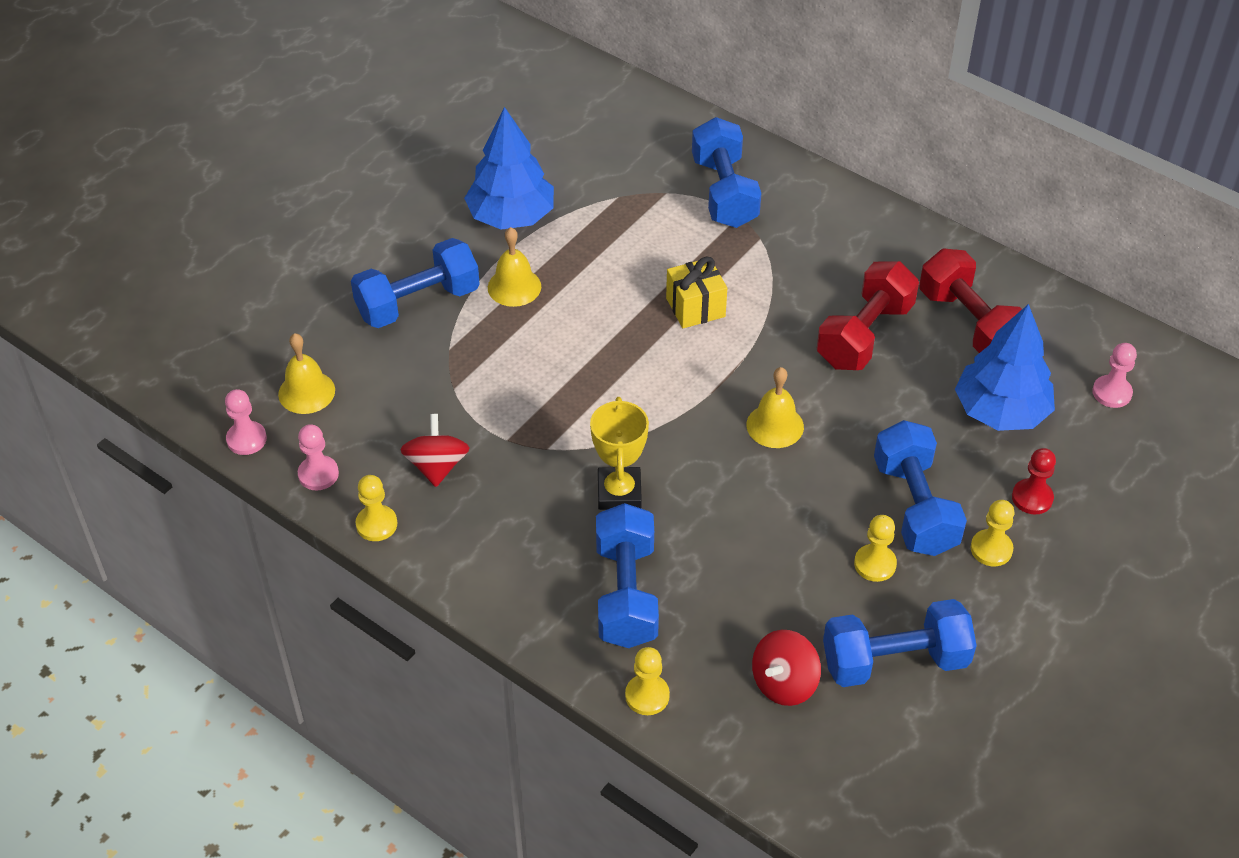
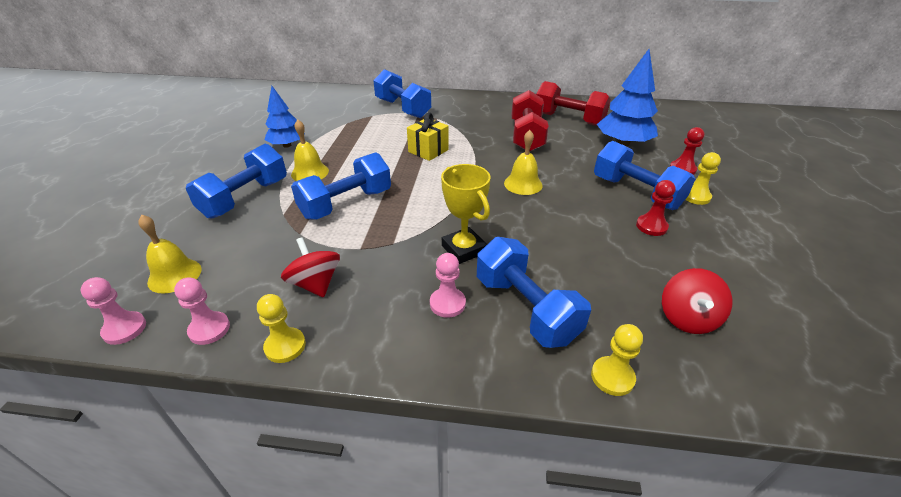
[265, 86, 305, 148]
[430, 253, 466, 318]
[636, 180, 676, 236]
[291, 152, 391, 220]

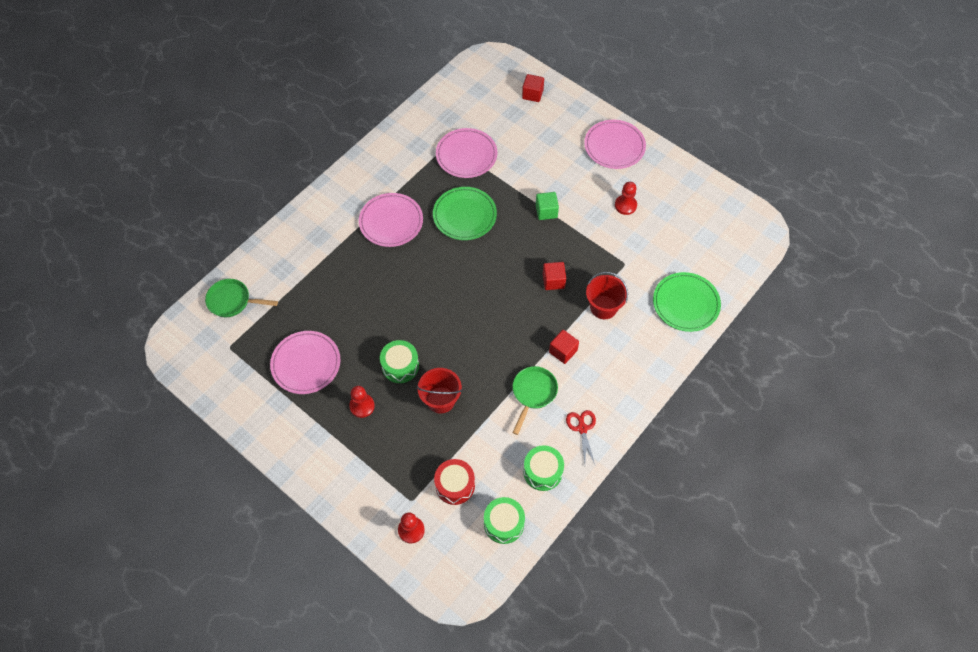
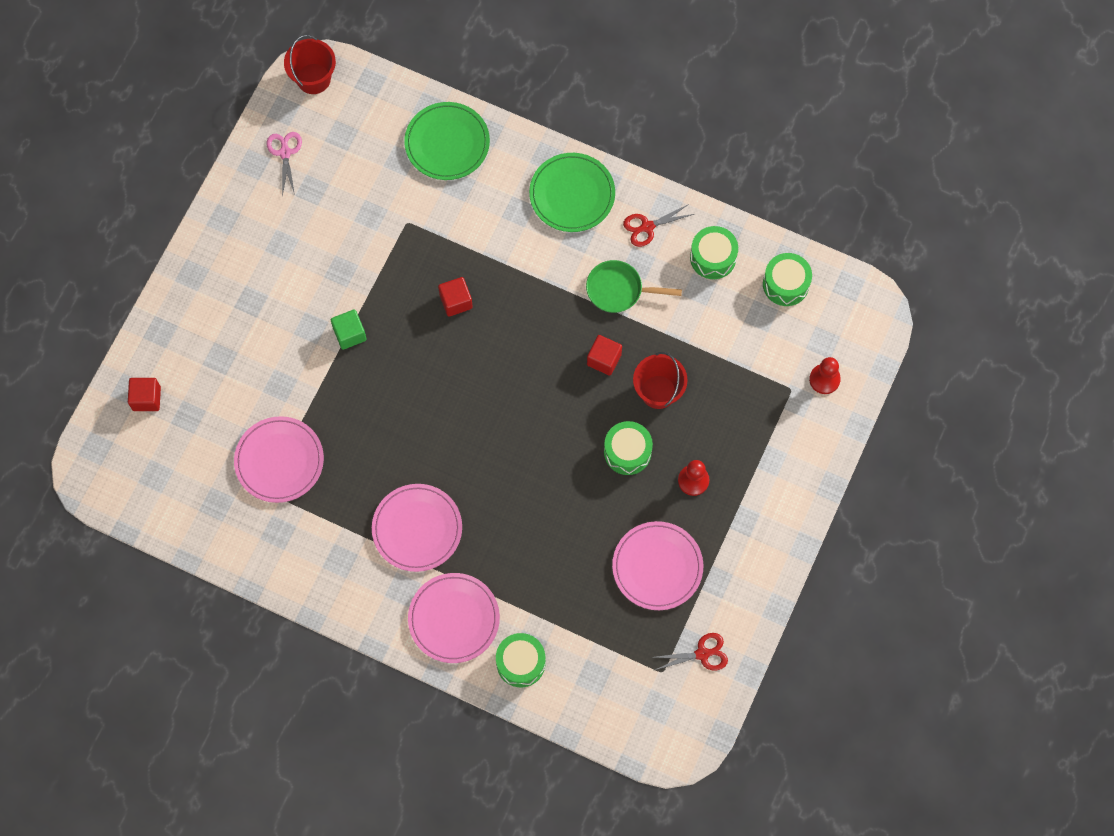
[408, 573, 500, 663]
[615, 182, 637, 215] (first image)
[529, 153, 615, 232]
[284, 35, 336, 94]
[205, 279, 278, 317] (first image)
[587, 335, 622, 376]
[434, 459, 475, 505] (first image)
[267, 132, 302, 197]
[496, 633, 546, 687]
[651, 633, 728, 671]

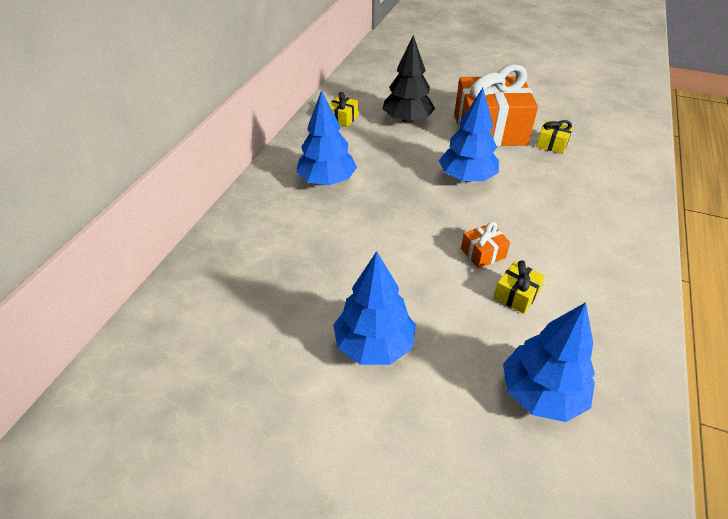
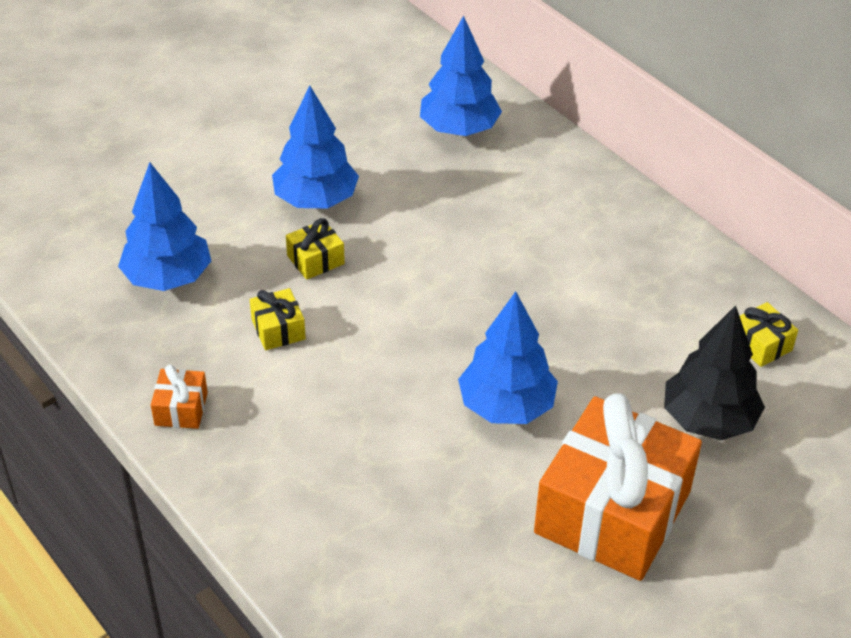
[420, 15, 502, 136]
[286, 218, 345, 280]
[151, 364, 208, 429]

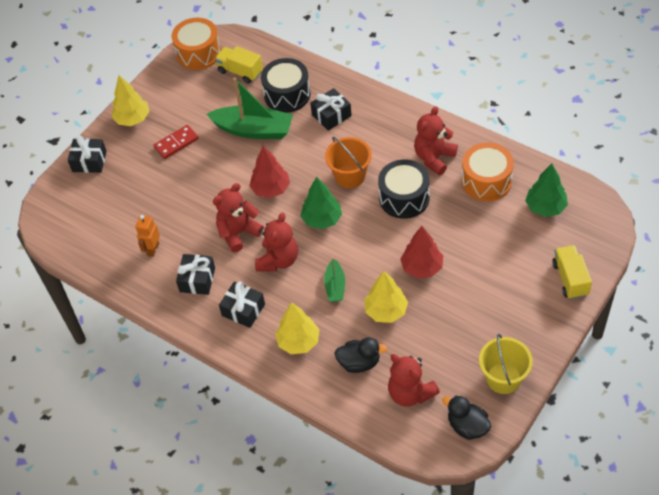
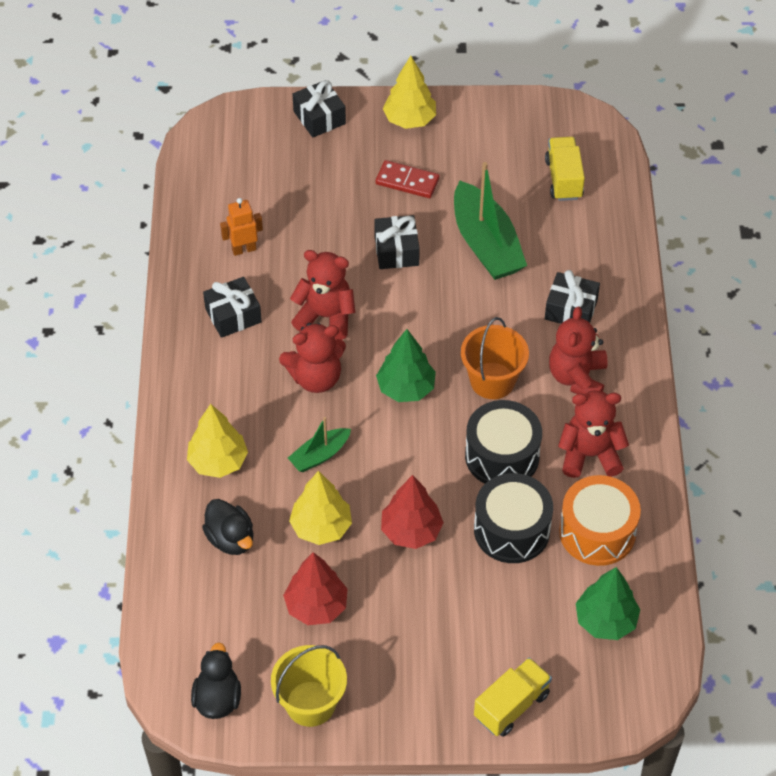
[172, 18, 221, 70] (first image)
[474, 473, 553, 563]
[283, 552, 348, 625]
[374, 215, 420, 269]
[549, 306, 608, 394]

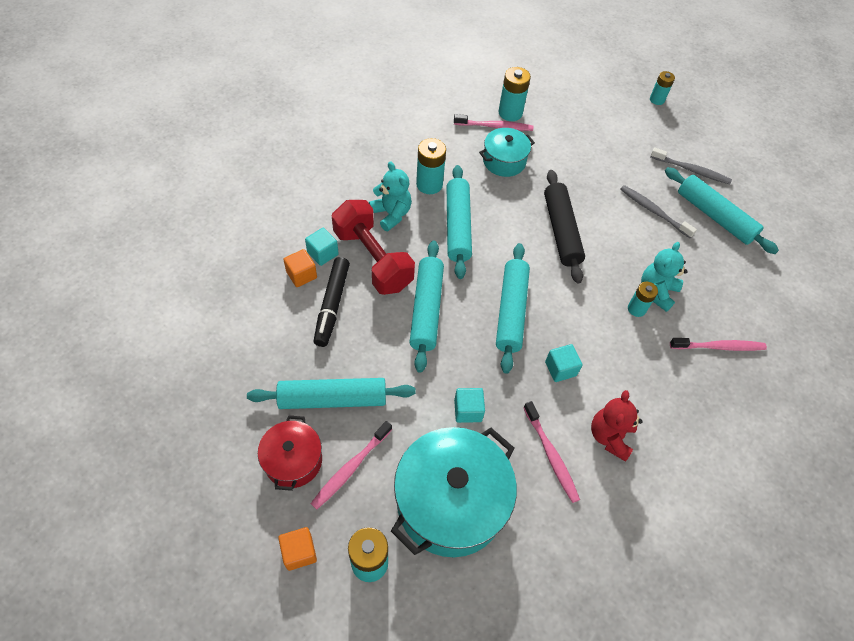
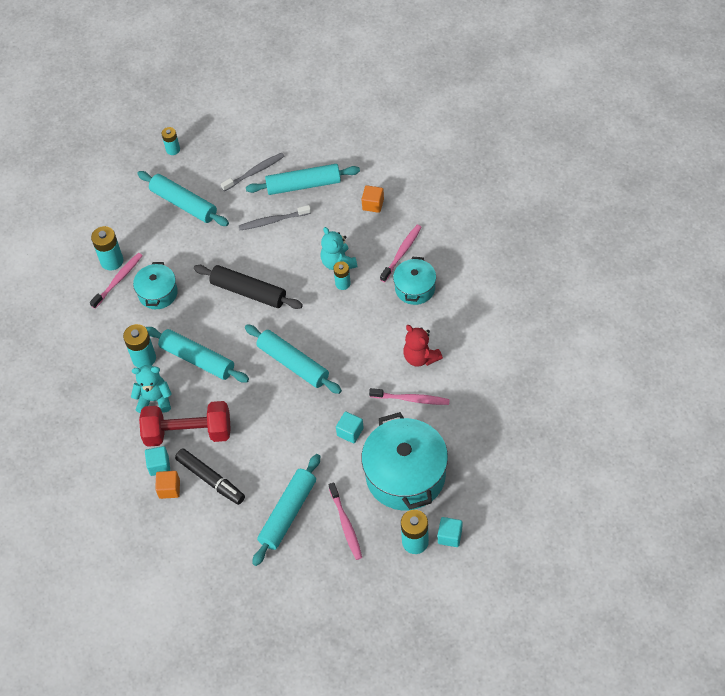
[137, 171, 229, 226]
[438, 517, 462, 547]
[258, 415, 322, 491] (first image)
[362, 185, 384, 213]
[393, 257, 436, 305]

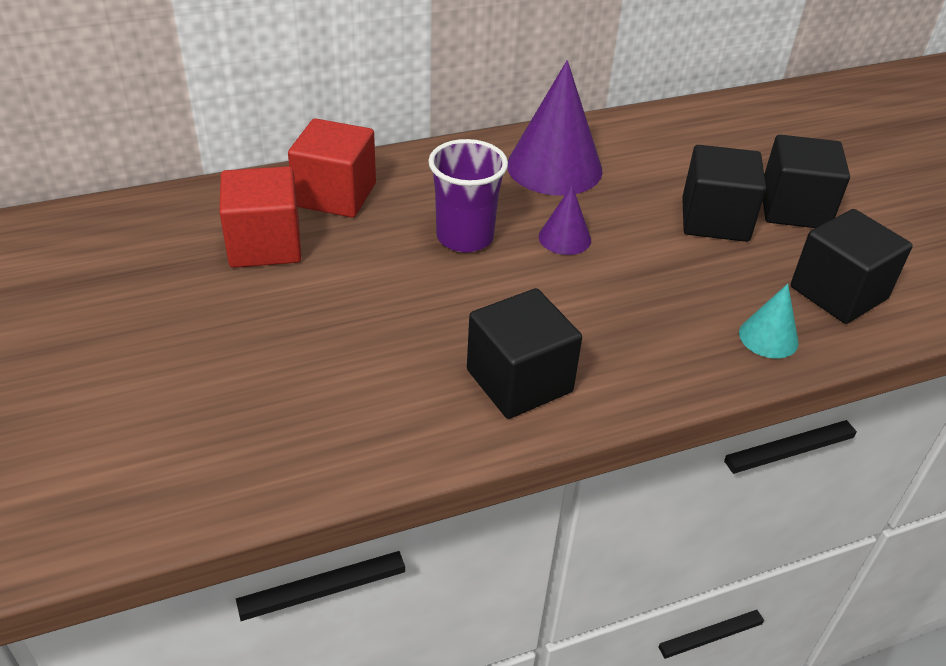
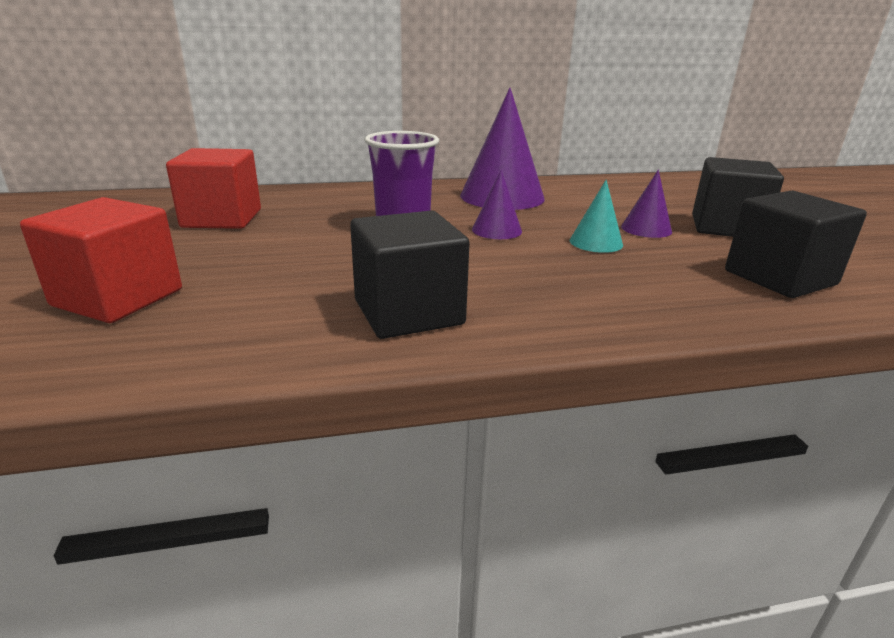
[20, 197, 182, 323]
[621, 170, 672, 238]
[570, 180, 623, 253]

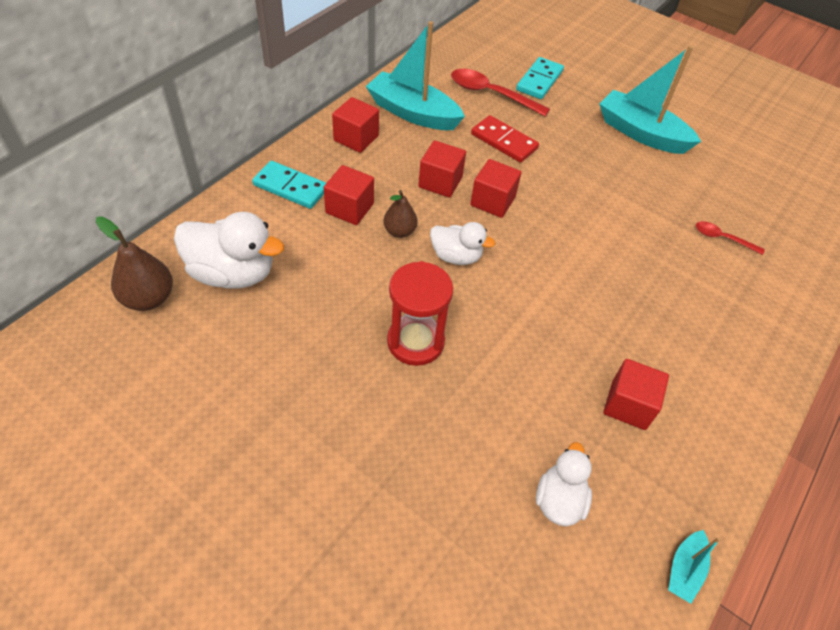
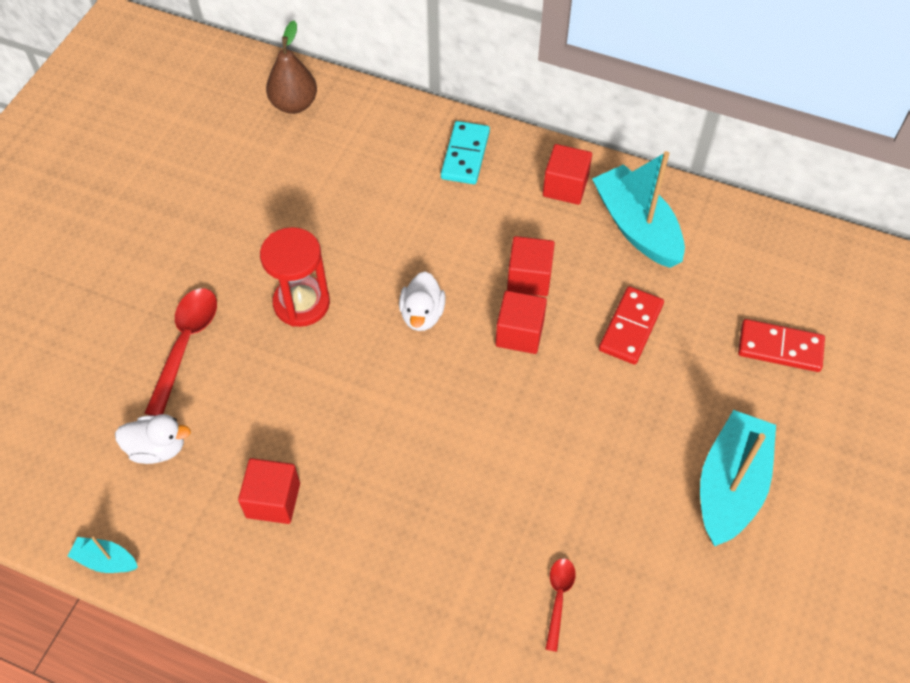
[592, 151, 685, 268]
[738, 319, 825, 372]
[145, 288, 217, 416]
[324, 165, 374, 225] (first image)
[384, 190, 418, 238] (first image)
[174, 212, 284, 289] (first image)

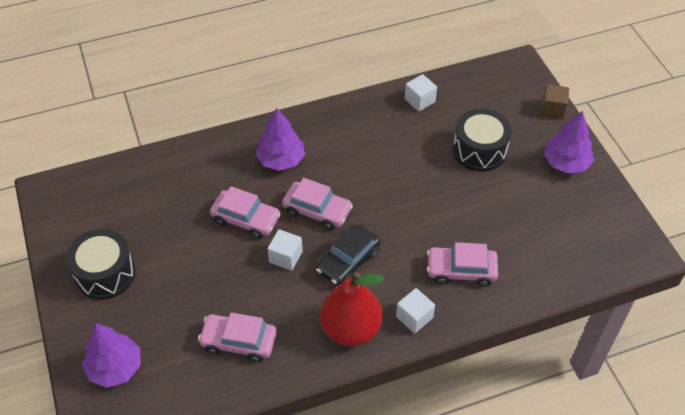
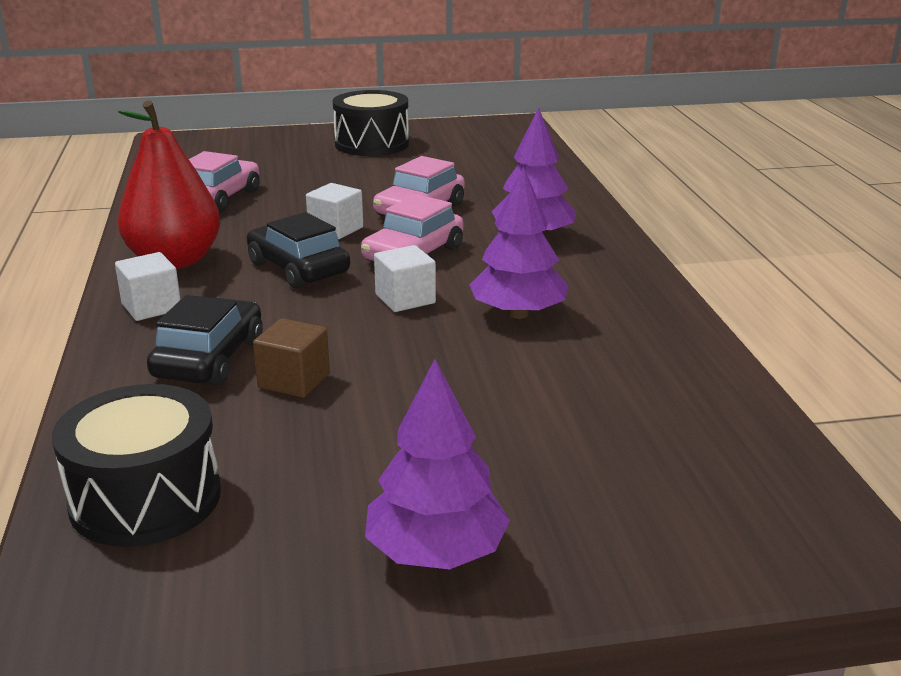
[374, 245, 436, 312]
[253, 318, 330, 398]
[52, 384, 221, 547]
[147, 295, 263, 386]
[469, 166, 569, 319]

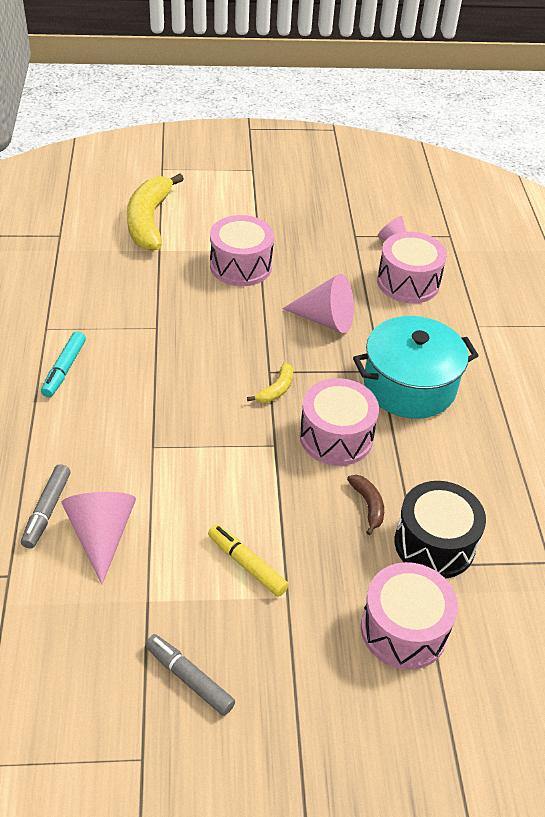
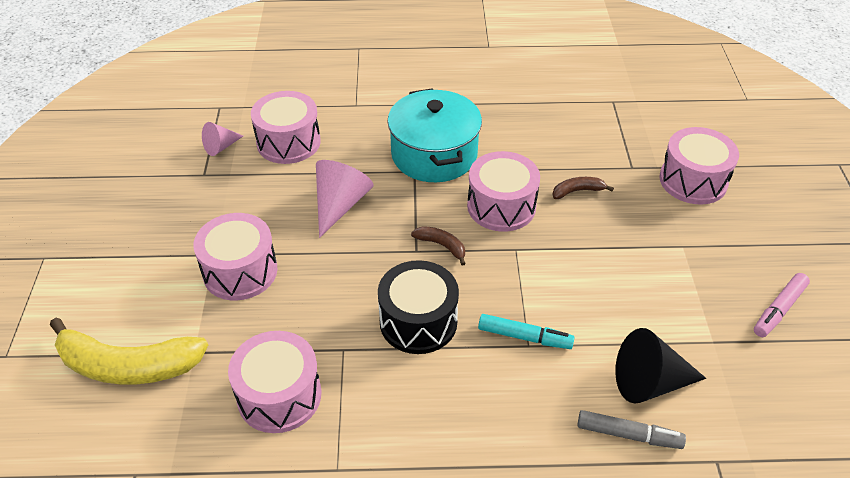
[478, 314, 575, 349]
[411, 226, 466, 266]
[378, 260, 459, 354]
[615, 328, 706, 404]
[208, 524, 289, 597] (first image)
[754, 273, 810, 337]
[228, 331, 321, 433]

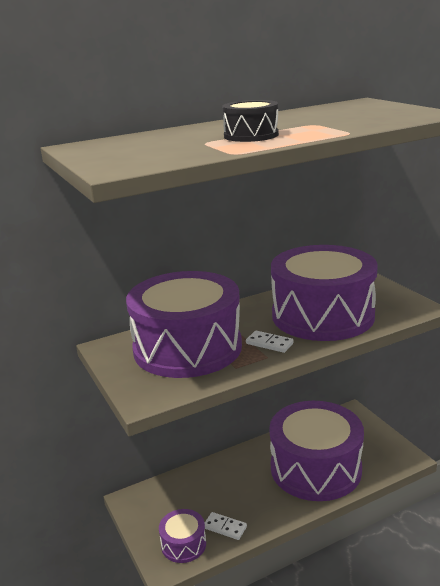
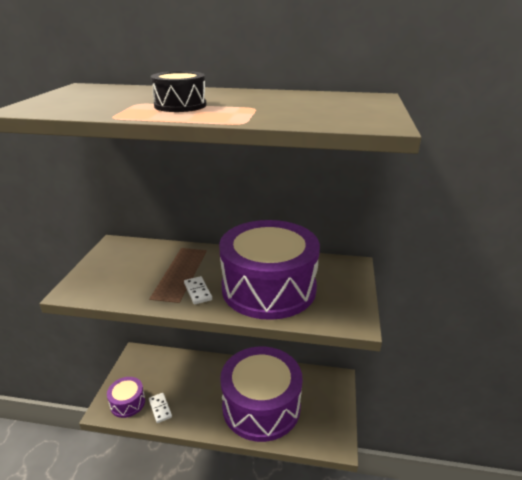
[126, 271, 242, 378] (first image)

